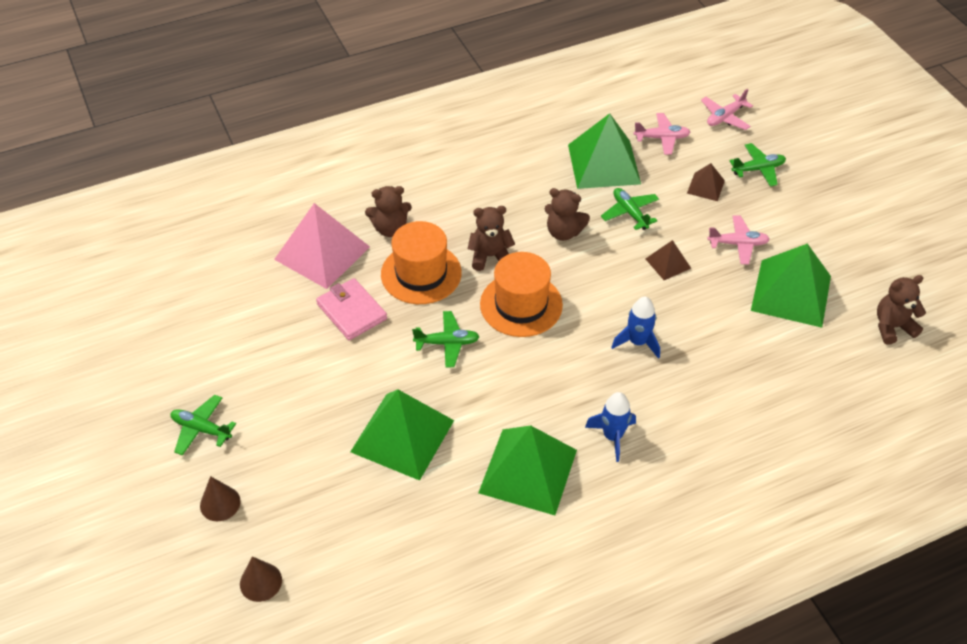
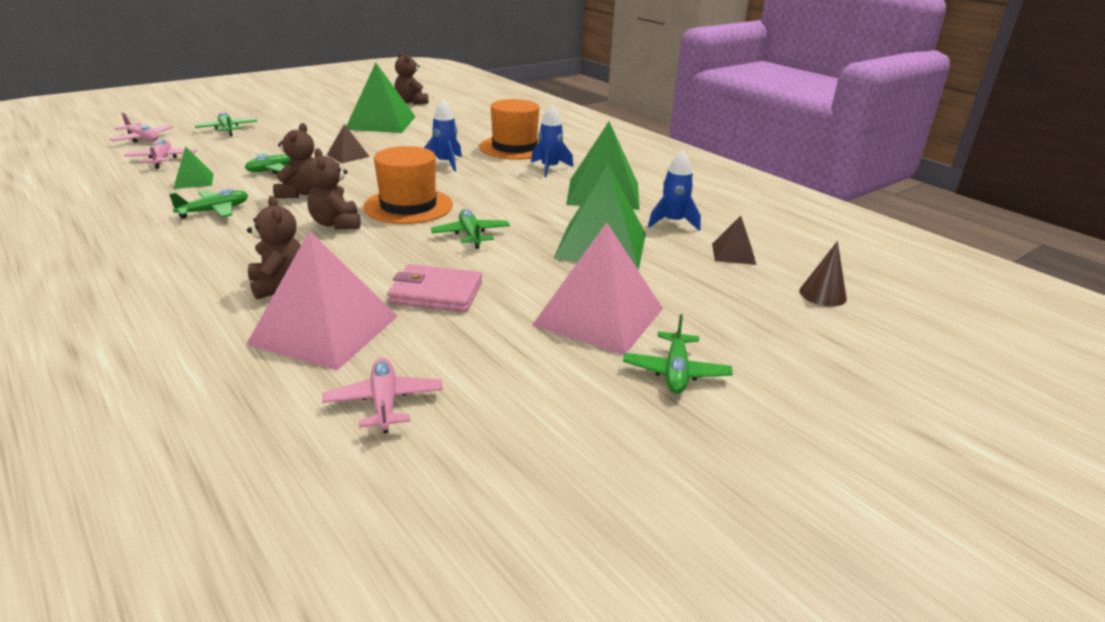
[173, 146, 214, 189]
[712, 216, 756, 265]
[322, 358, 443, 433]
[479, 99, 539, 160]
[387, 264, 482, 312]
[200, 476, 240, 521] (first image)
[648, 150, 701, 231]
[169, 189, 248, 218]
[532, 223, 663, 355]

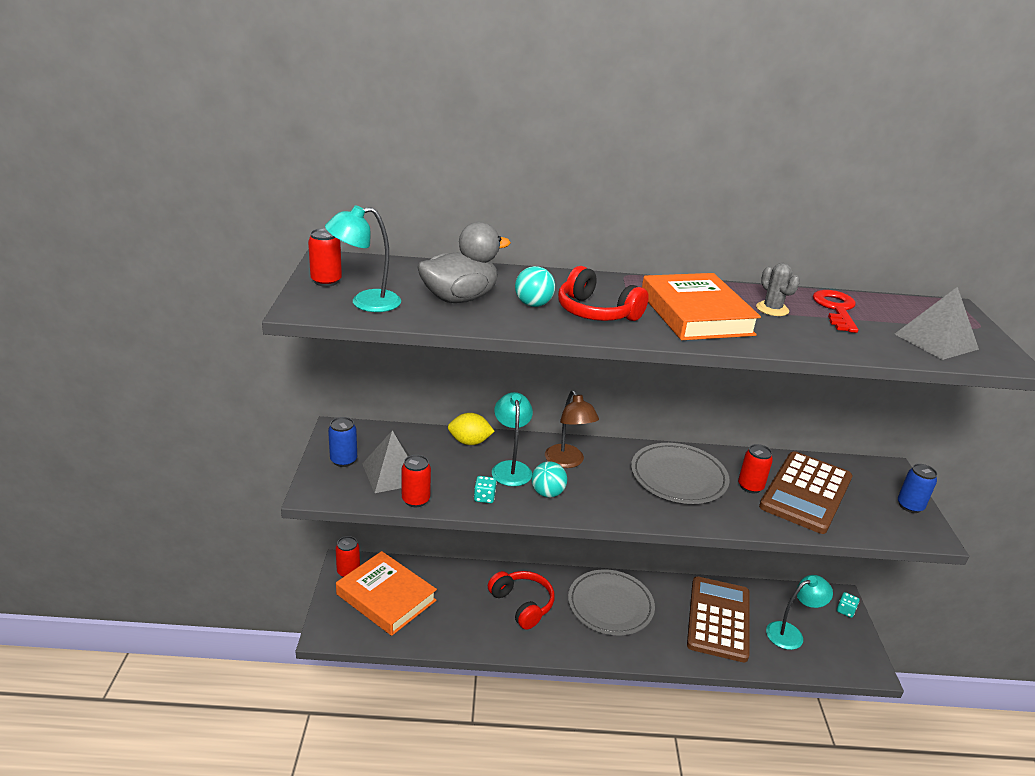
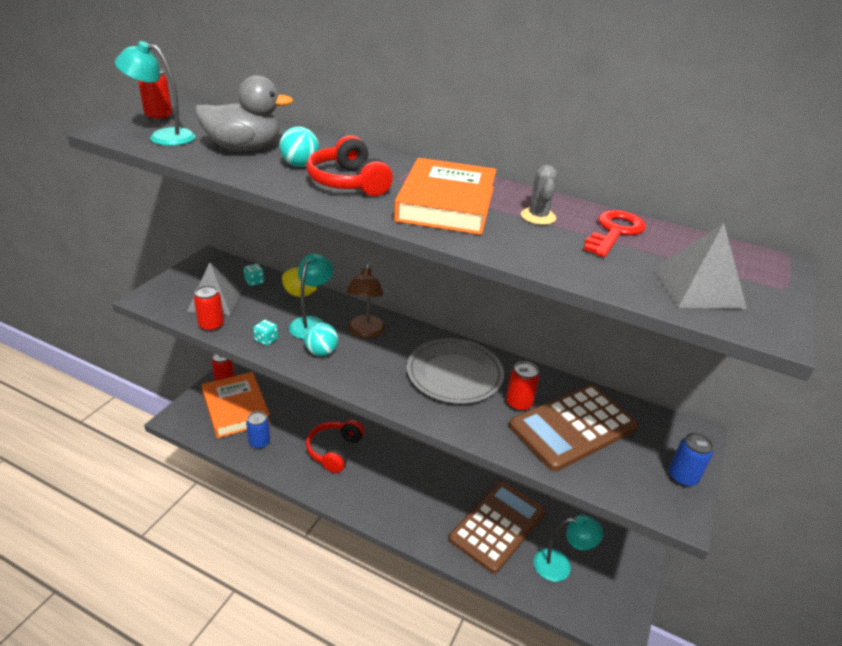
[246, 411, 270, 449]
[568, 569, 655, 635] (first image)
[306, 420, 364, 473]
[244, 264, 264, 286]

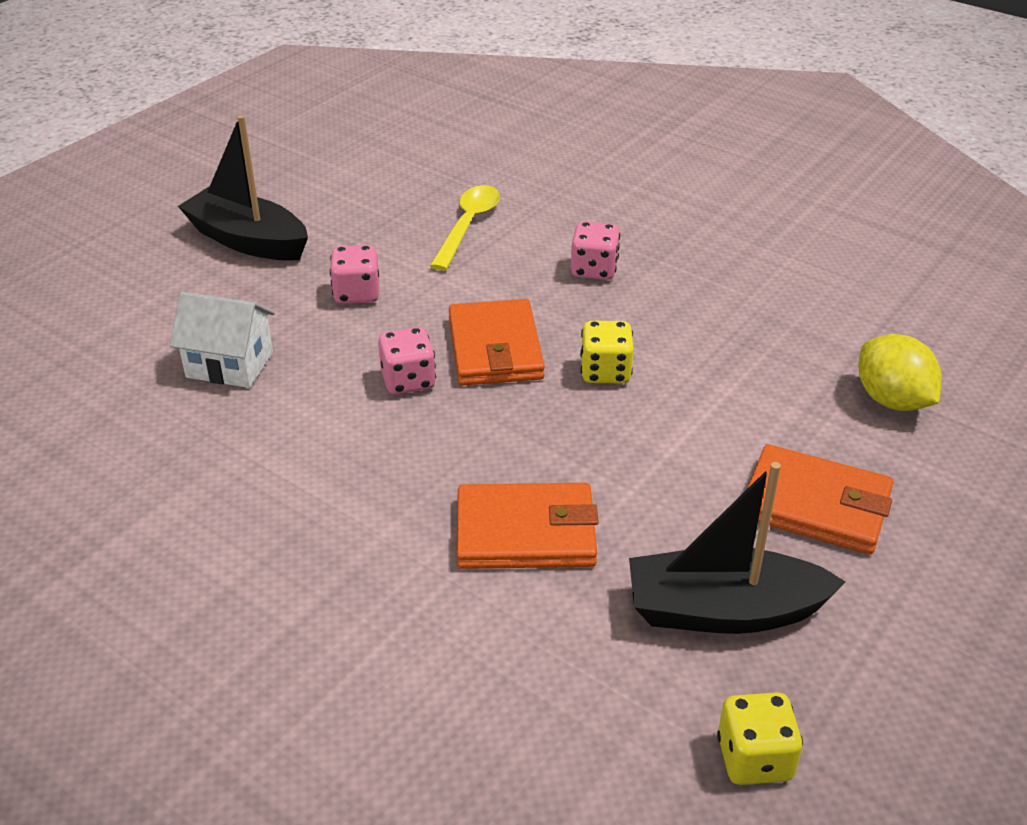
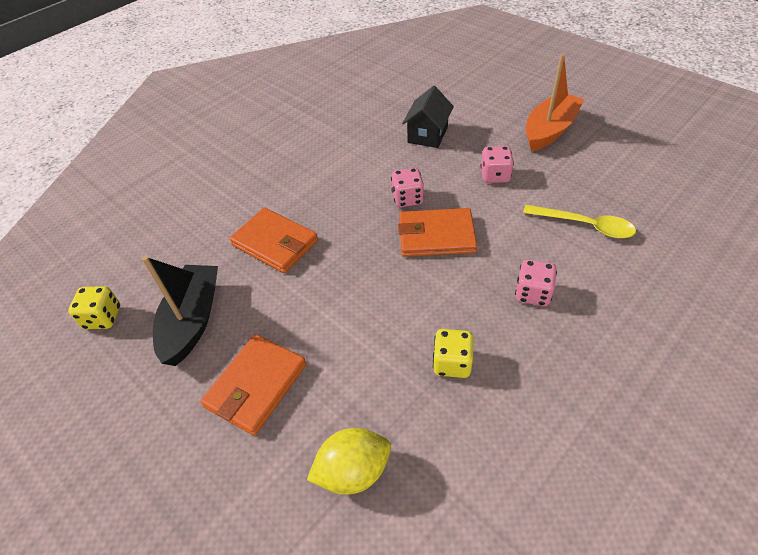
[526, 54, 584, 151]
[402, 86, 454, 148]
[433, 329, 474, 378]
[229, 208, 318, 273]

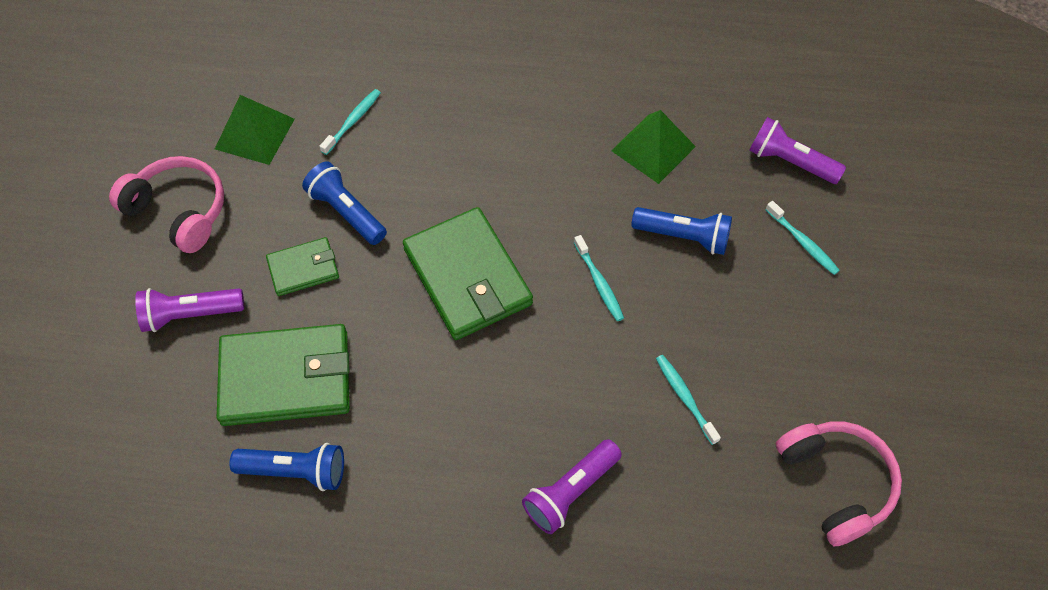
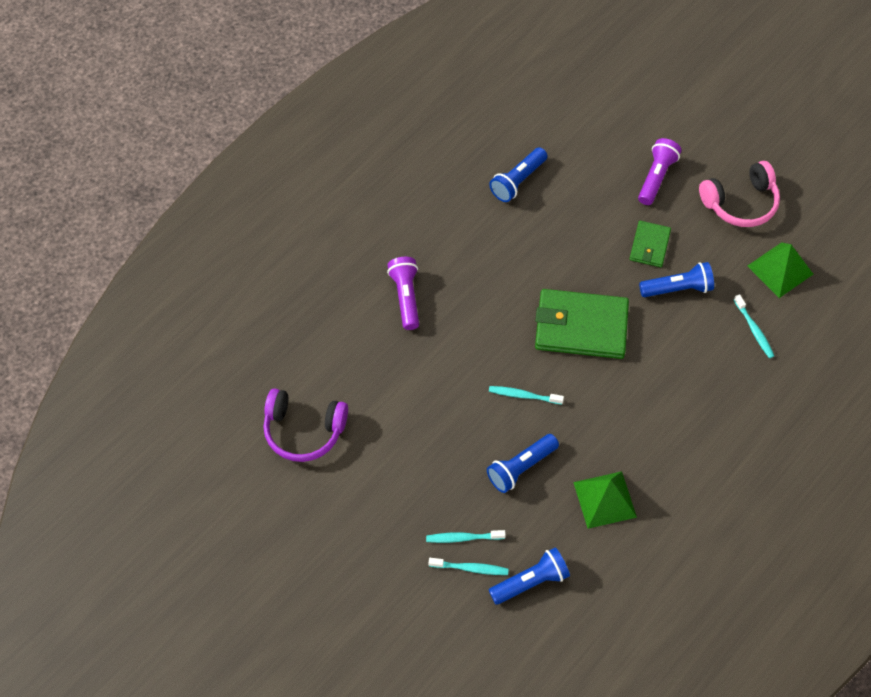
[489, 547, 570, 605]
[217, 324, 350, 426] (first image)
[429, 558, 509, 575]
[263, 388, 348, 462]

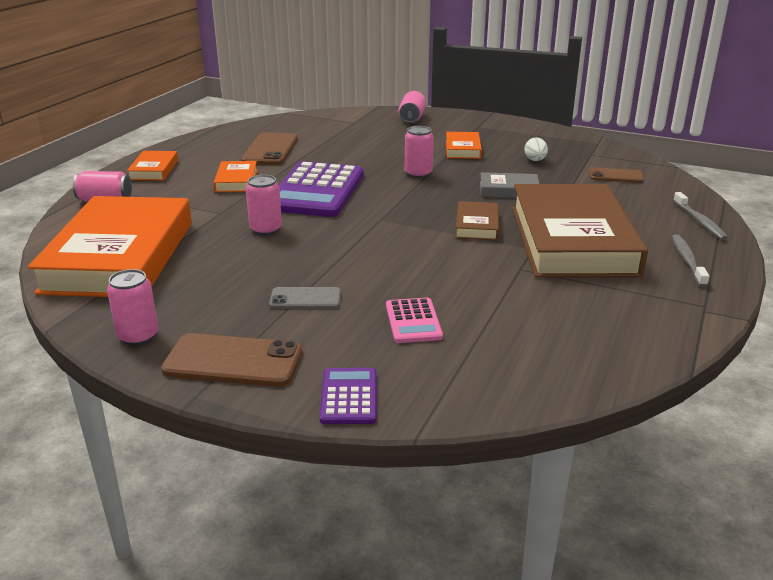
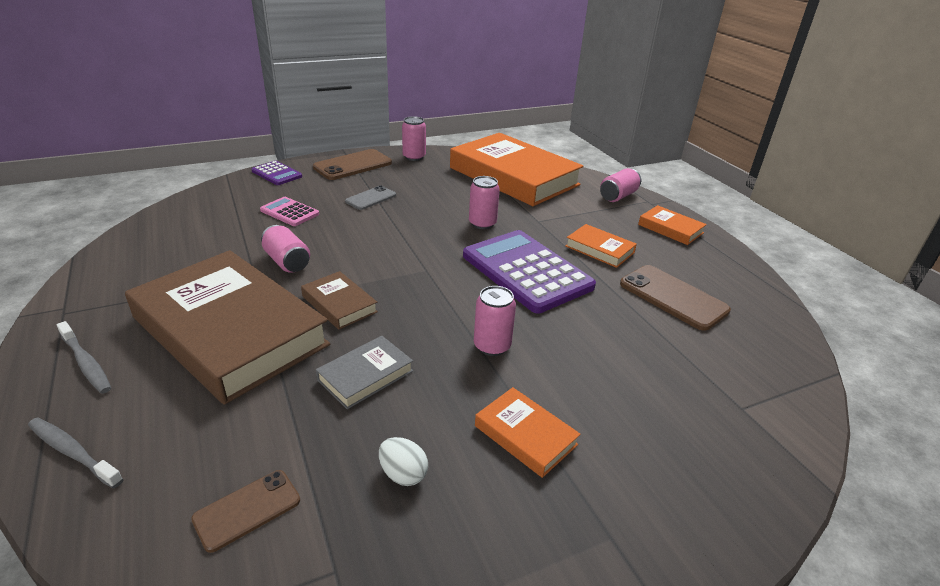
[261, 225, 310, 273]

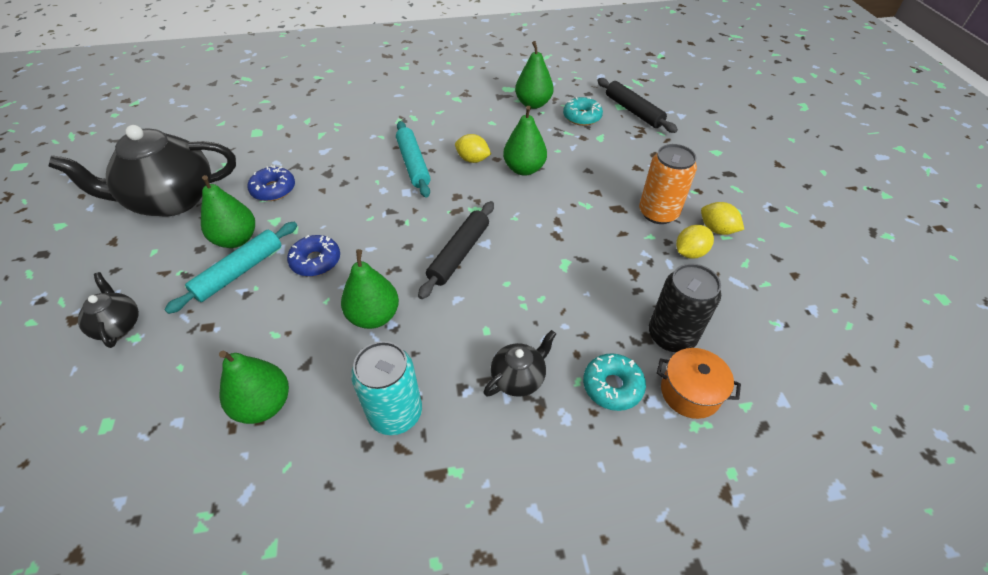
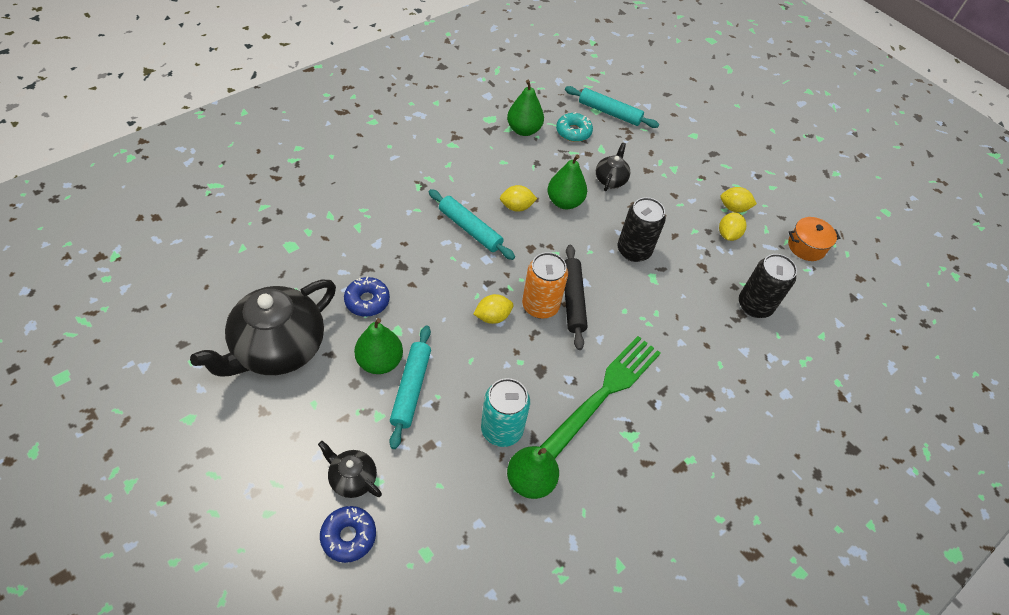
[565, 86, 659, 128]
[522, 252, 568, 319]
[320, 506, 376, 563]
[341, 249, 399, 329] (first image)
[596, 143, 630, 191]
[481, 378, 530, 447]
[788, 217, 840, 261]
[583, 353, 646, 411] (first image)
[618, 197, 666, 262]
[473, 294, 514, 324]
[540, 336, 661, 458]

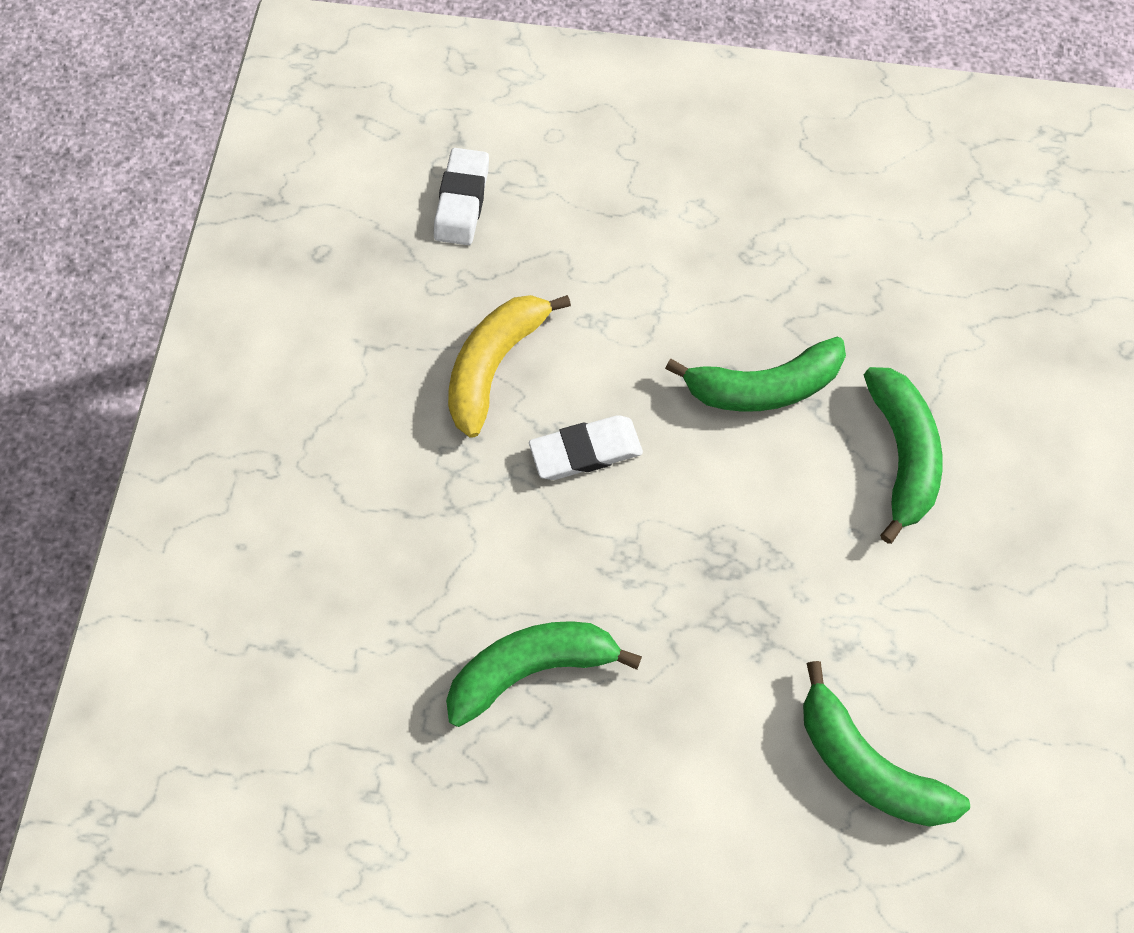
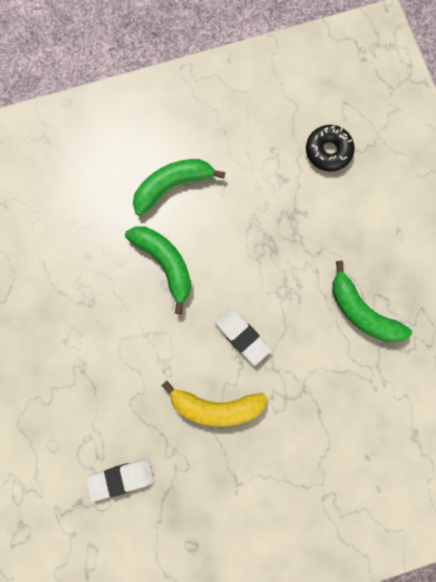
[306, 125, 355, 171]

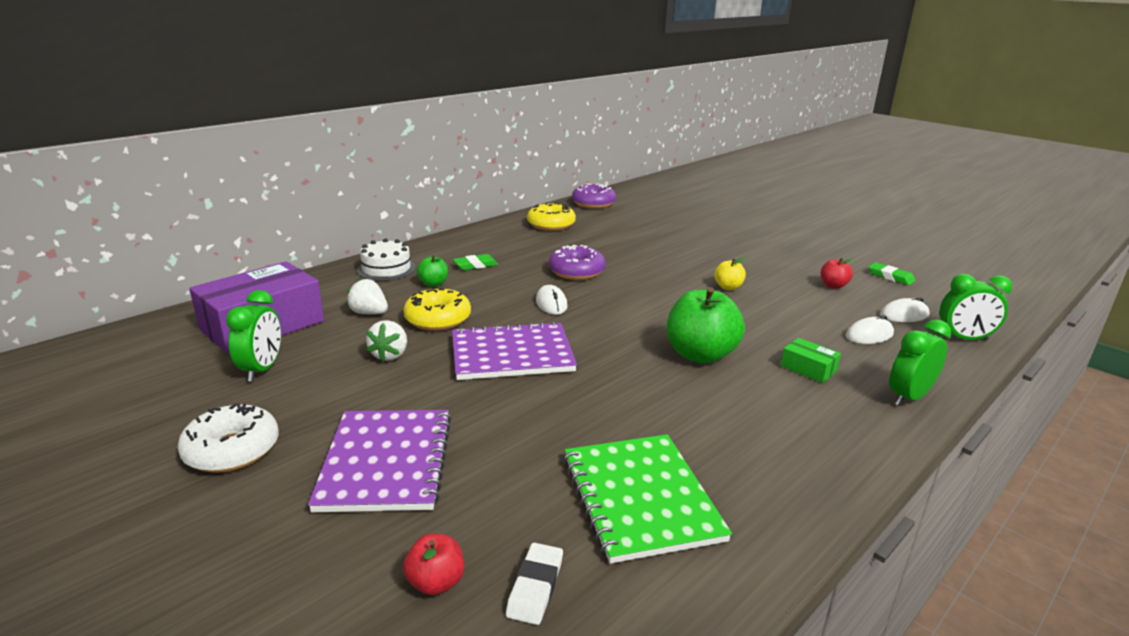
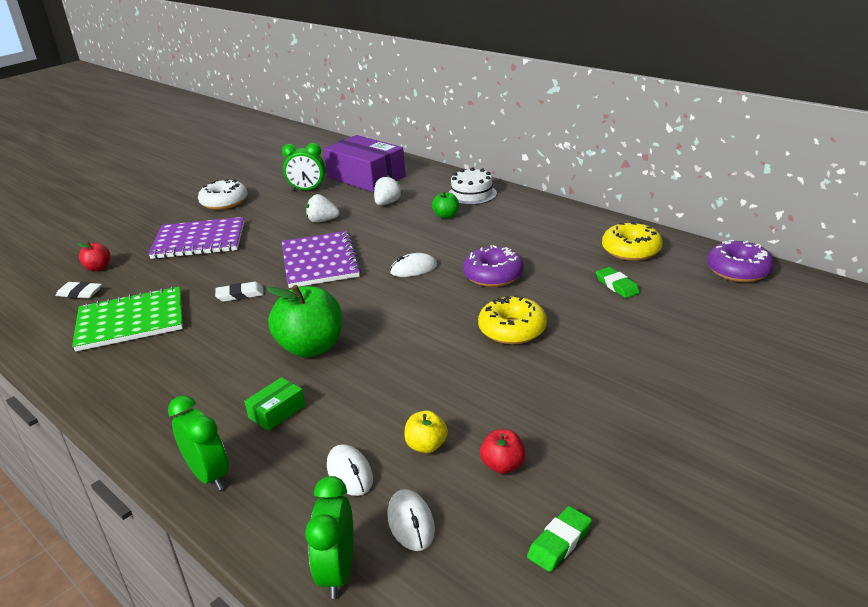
[596, 267, 640, 298]
[404, 410, 448, 453]
[478, 295, 547, 344]
[215, 282, 263, 302]

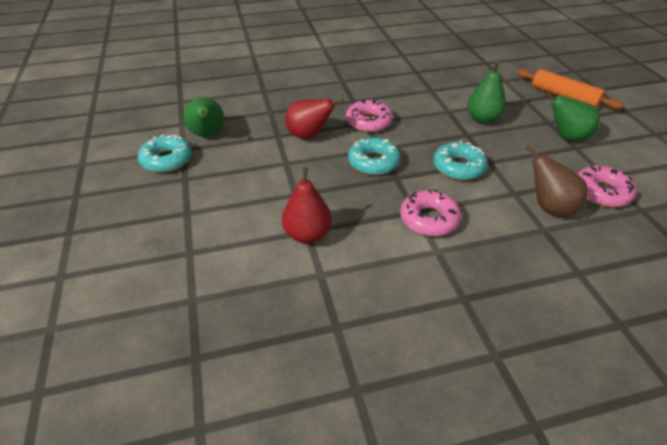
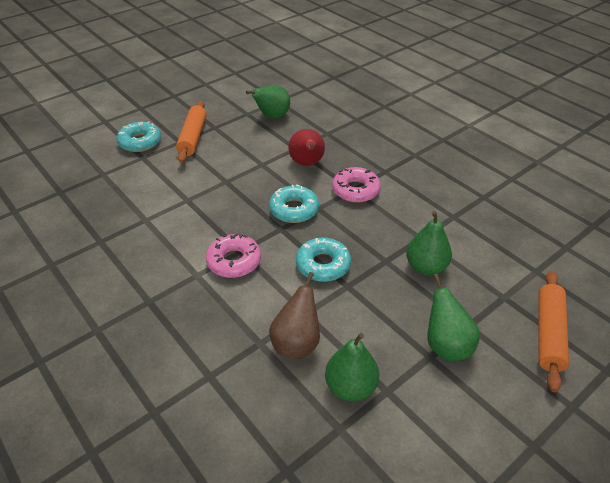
[116, 121, 161, 152]
[325, 333, 379, 401]
[282, 167, 331, 243] (first image)
[176, 101, 207, 163]

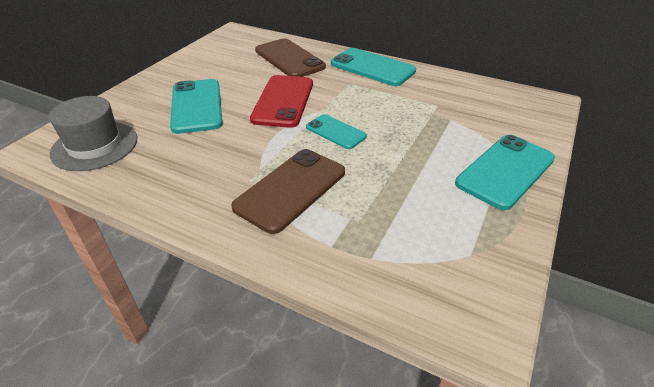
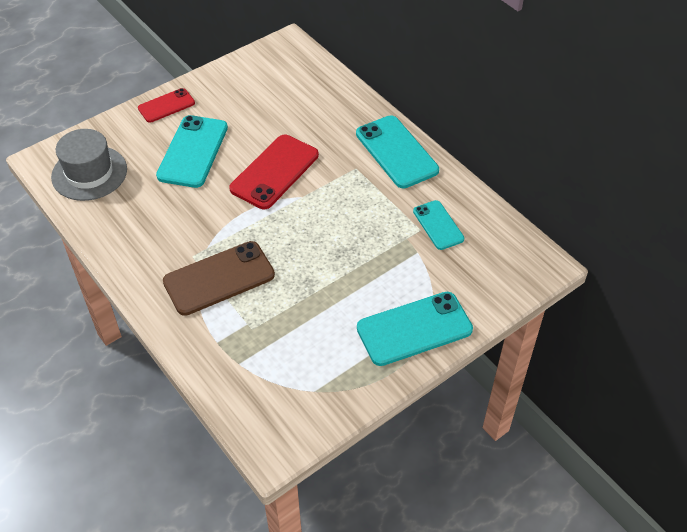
[255, 38, 326, 77] (first image)
[413, 200, 464, 250]
[138, 88, 195, 123]

